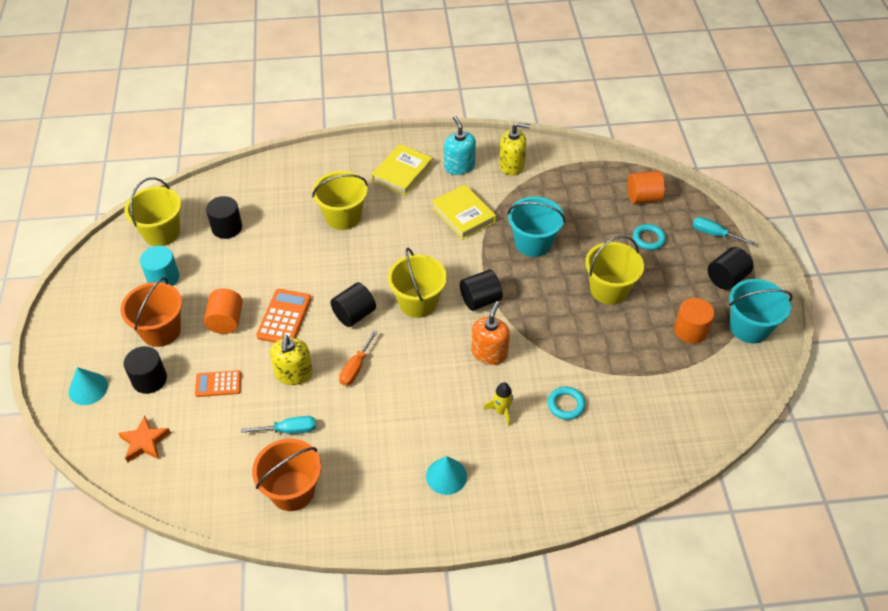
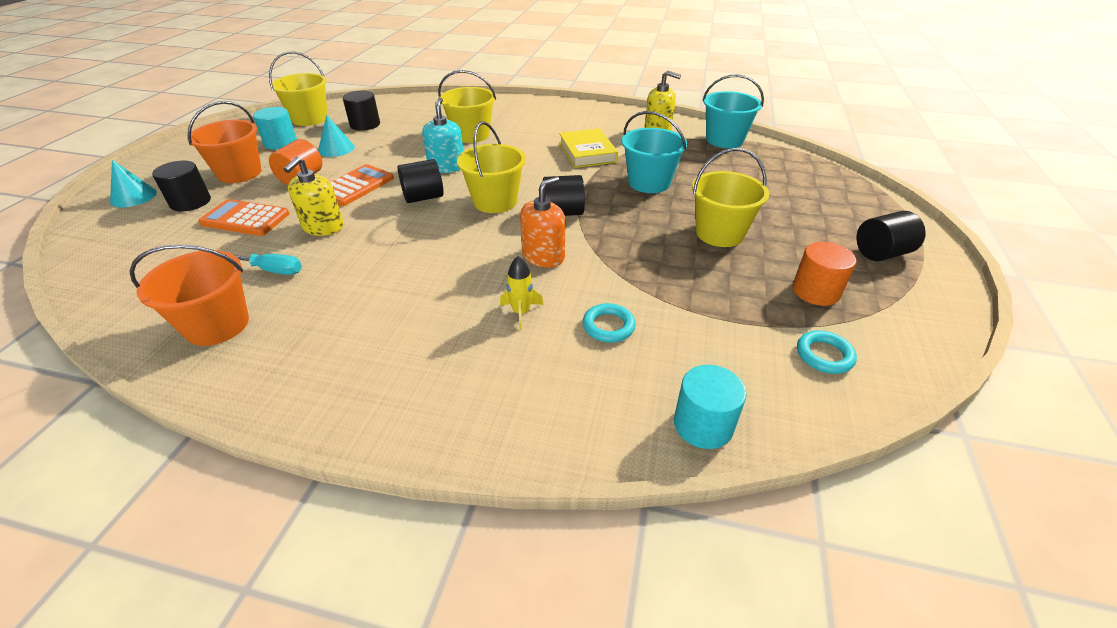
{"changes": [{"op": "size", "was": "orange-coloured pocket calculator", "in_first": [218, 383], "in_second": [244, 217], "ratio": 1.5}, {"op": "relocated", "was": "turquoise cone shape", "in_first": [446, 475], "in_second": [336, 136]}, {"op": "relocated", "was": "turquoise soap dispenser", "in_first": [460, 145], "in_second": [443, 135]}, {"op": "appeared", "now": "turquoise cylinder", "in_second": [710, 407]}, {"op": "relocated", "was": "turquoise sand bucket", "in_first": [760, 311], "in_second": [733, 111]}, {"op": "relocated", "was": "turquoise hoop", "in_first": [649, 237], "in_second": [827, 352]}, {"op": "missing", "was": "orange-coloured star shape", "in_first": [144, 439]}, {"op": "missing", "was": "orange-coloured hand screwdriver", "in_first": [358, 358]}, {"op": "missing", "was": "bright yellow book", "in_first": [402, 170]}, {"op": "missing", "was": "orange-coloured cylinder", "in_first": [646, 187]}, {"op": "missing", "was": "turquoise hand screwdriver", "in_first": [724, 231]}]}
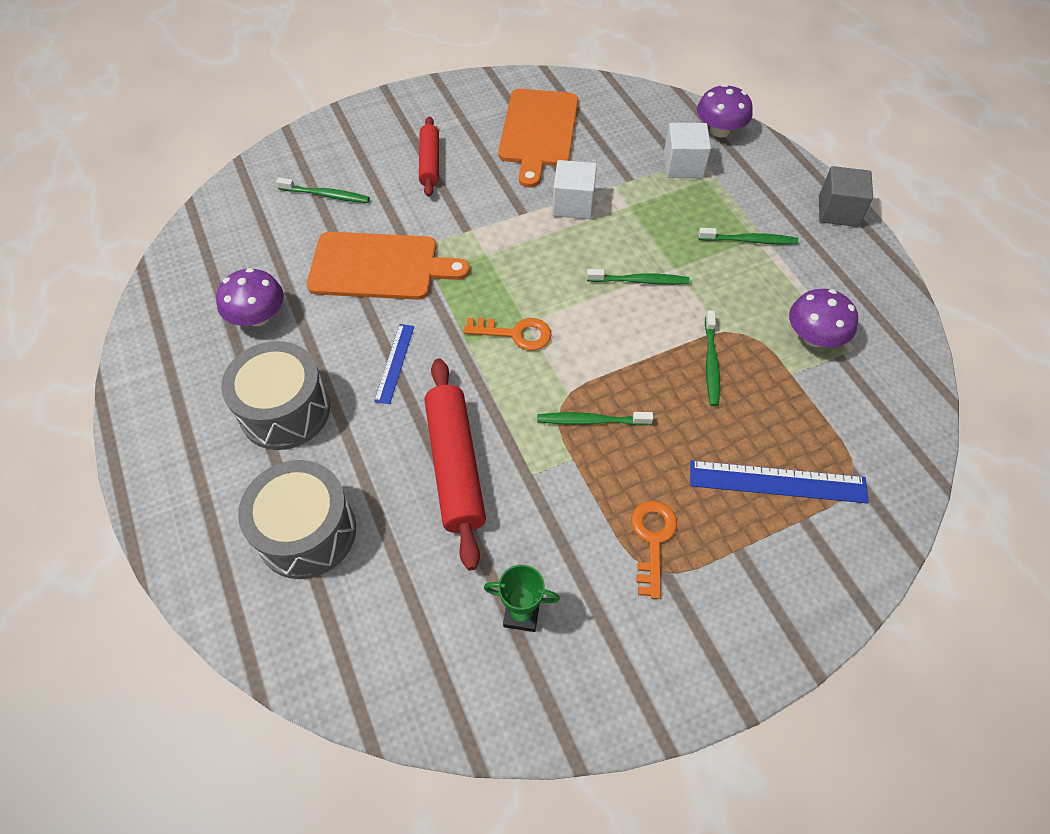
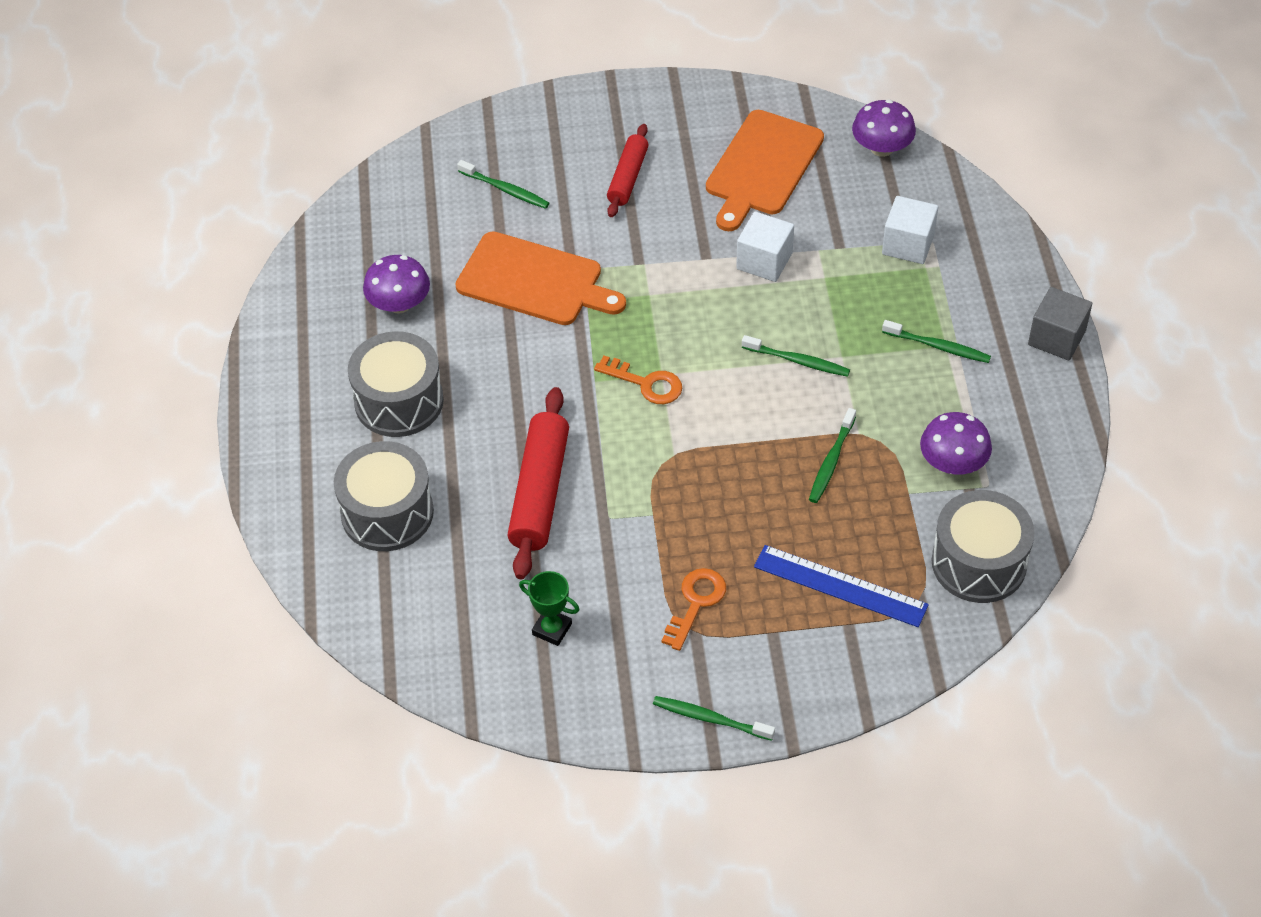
{"changes": [{"op": "relocated", "was": "green toothbrush", "in_first": [595, 418], "in_second": [714, 718]}, {"op": "relocated", "was": "purple fungus", "in_first": [725, 110], "in_second": [884, 128]}, {"op": "appeared", "now": "grey snare drum", "in_second": [983, 546]}, {"op": "missing", "was": "cobalt measuring stick", "in_first": [394, 364]}]}
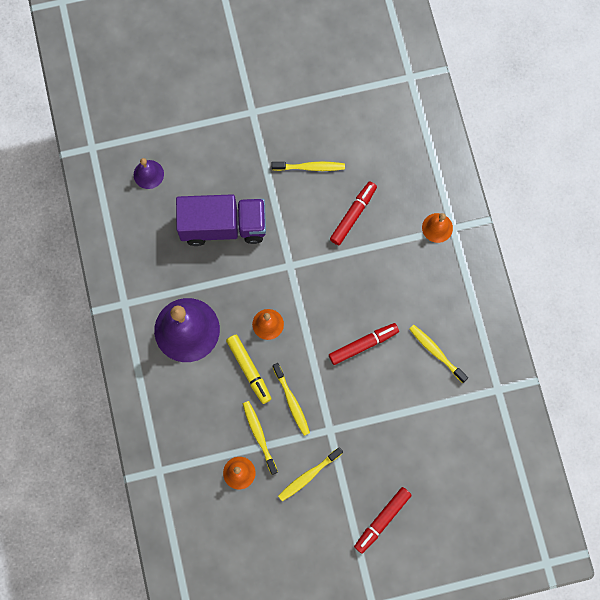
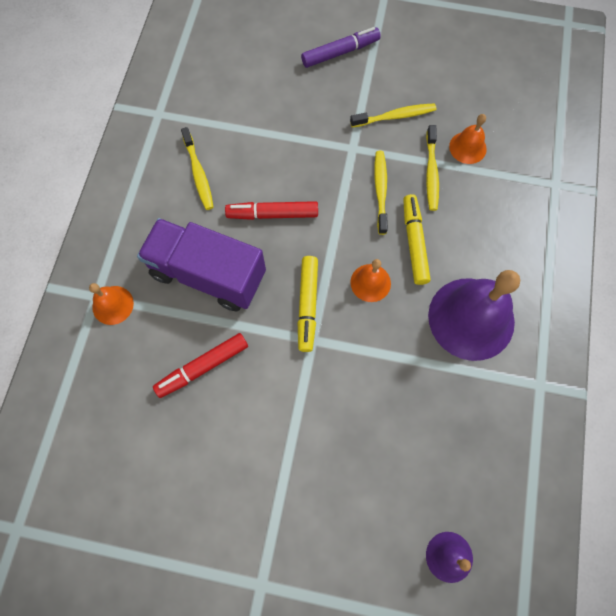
{"changes": [{"op": "relocated", "was": "purple truck", "in_first": [221, 220], "in_second": [201, 264]}, {"op": "appeared", "now": "bright yellow felt pen", "in_second": [308, 304]}, {"op": "colour", "was": "scarlet felt pen", "now": "purple felt pen", "in_first": [383, 520], "in_second": [341, 47]}, {"op": "missing", "was": "bright yellow toothbrush", "in_first": [308, 166]}]}
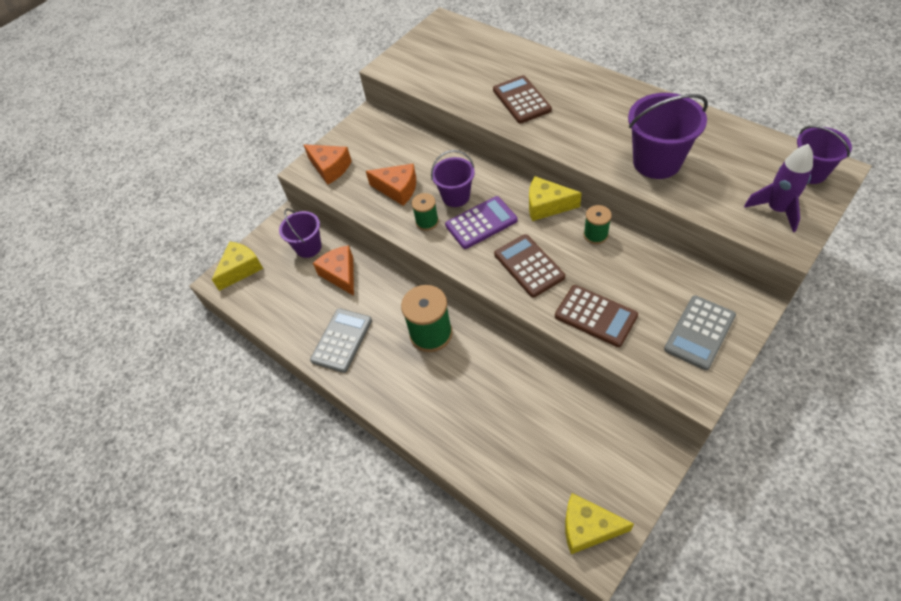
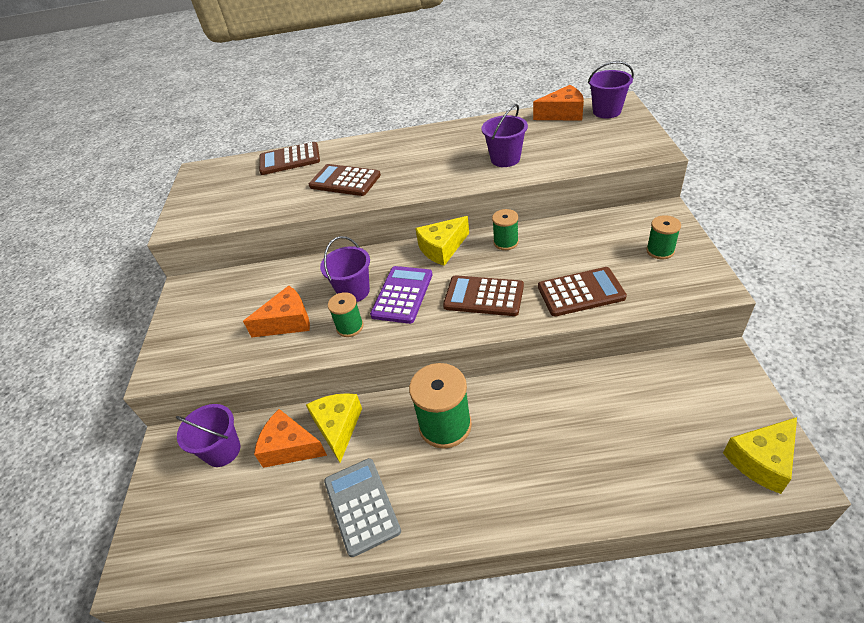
{"changes": [{"op": "appeared", "now": "dark brown pocket calculator", "in_second": [289, 158]}, {"op": "relocated", "was": "bright yellow cheese", "in_first": [237, 266], "in_second": [334, 428]}, {"op": "size", "was": "purple sand bucket", "in_first": [668, 136], "in_second": [505, 135], "ratio": 0.65}, {"op": "relocated", "was": "orange-coloured cheese", "in_first": [328, 164], "in_second": [558, 103]}, {"op": "exchanged", "was": "grey pocket calculator", "now": "green reel of thread", "in_first": [700, 332], "in_second": [663, 237]}, {"op": "missing", "was": "purple rocket", "in_first": [778, 188]}]}
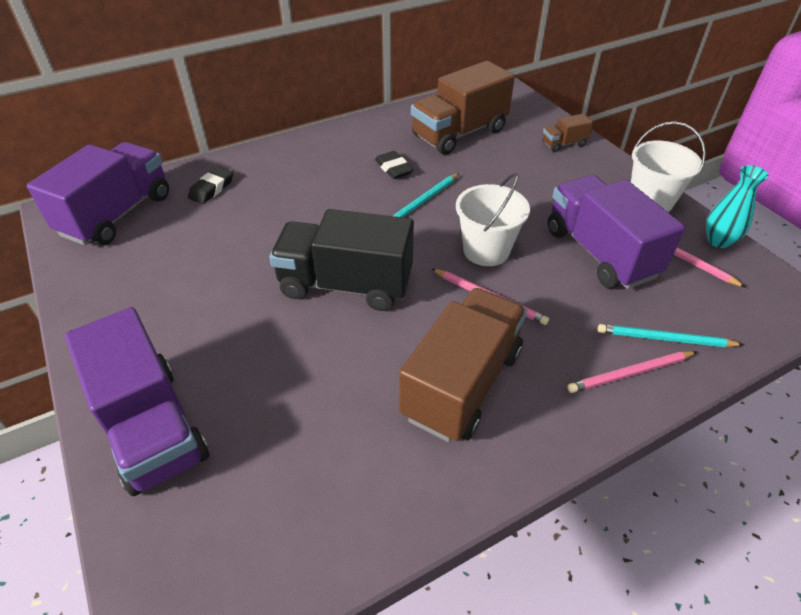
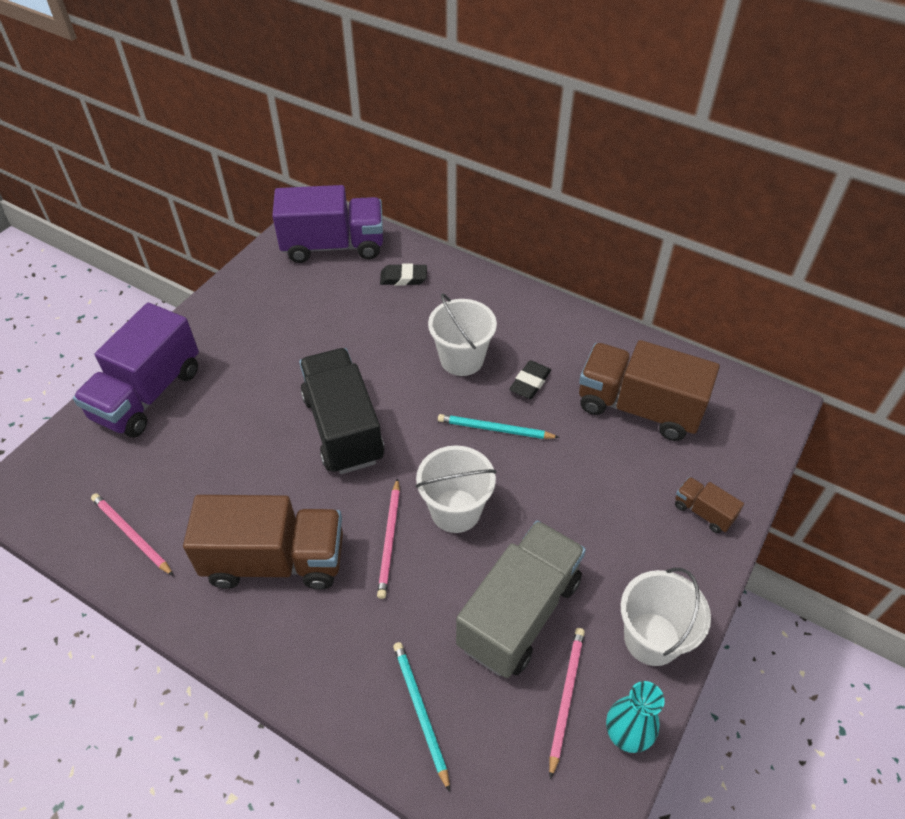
{"changes": [{"op": "relocated", "was": "pink pencil", "in_first": [632, 372], "in_second": [132, 534]}, {"op": "appeared", "now": "pure white sand bucket", "in_second": [462, 334]}, {"op": "colour", "was": "purple truck", "now": "grey truck", "in_first": [616, 232], "in_second": [521, 599]}]}
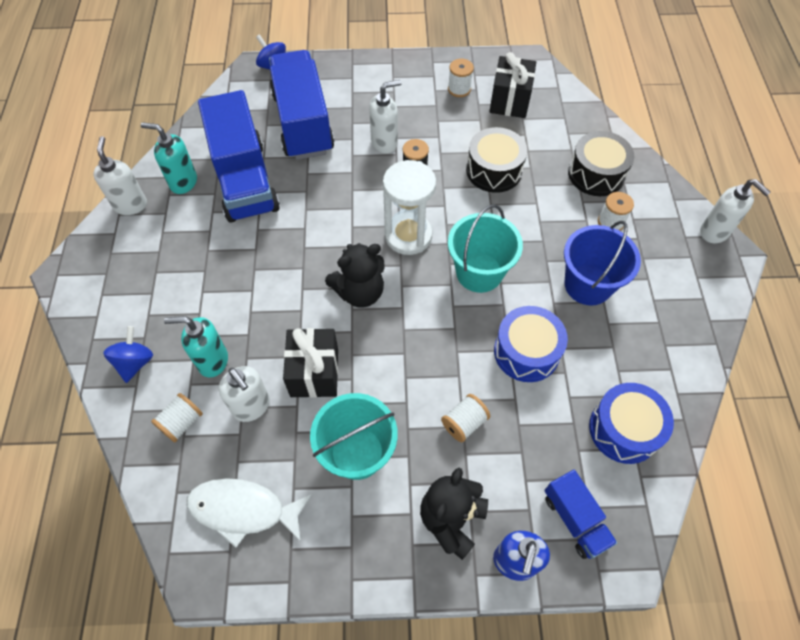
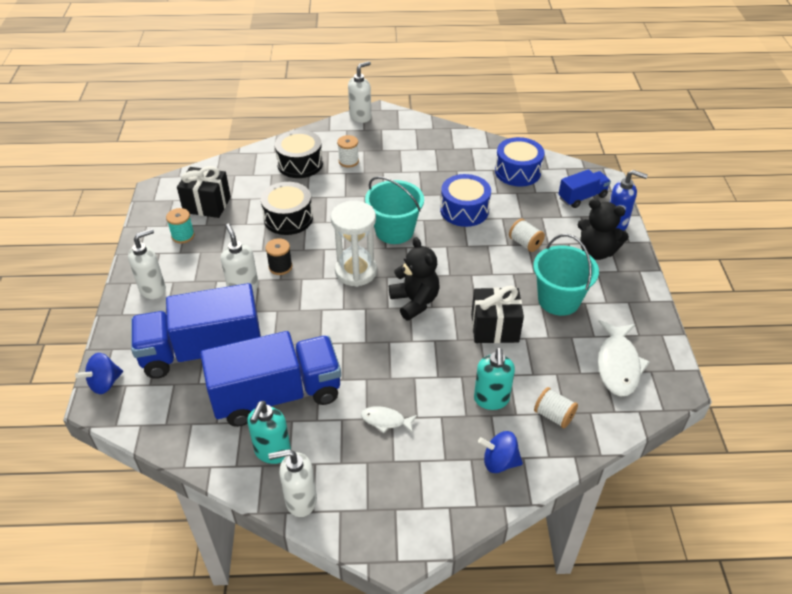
{"changes": [{"op": "relocated", "was": "pure white soap dispenser", "in_first": [244, 394], "in_second": [147, 264]}, {"op": "colour", "was": "pure white reel of thread", "now": "turquoise reel of thread", "in_first": [461, 78], "in_second": [180, 225]}, {"op": "appeared", "now": "pure white fish figure", "in_second": [389, 419]}, {"op": "missing", "was": "cobalt sand bucket", "in_first": [602, 263]}]}
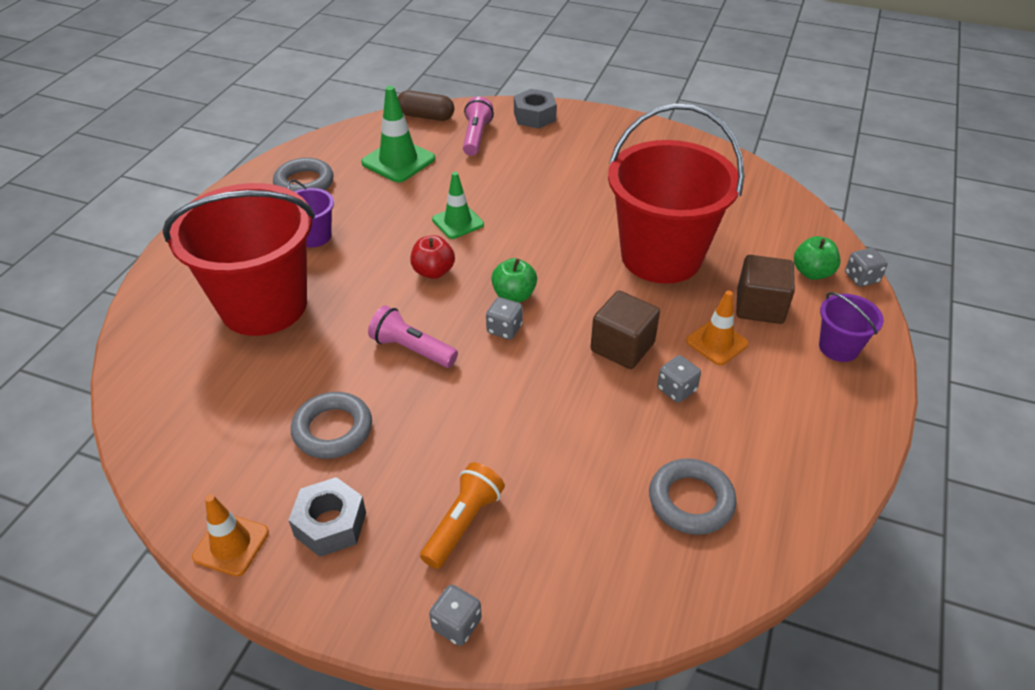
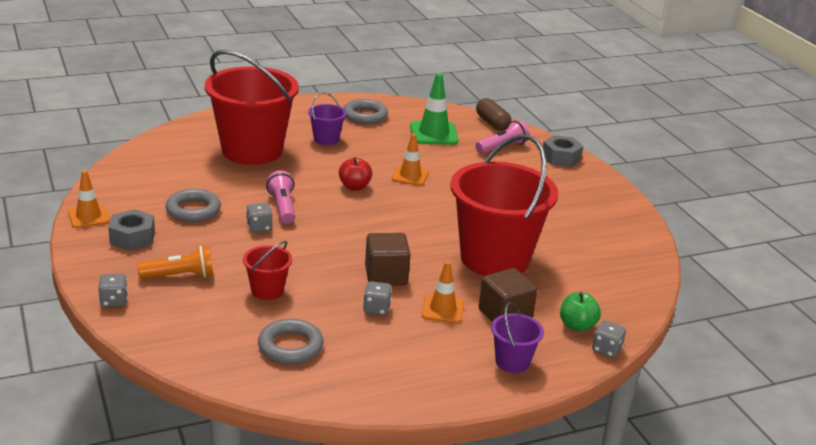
{"changes": [{"op": "appeared", "now": "scarlet sand bucket", "in_second": [267, 270]}, {"op": "relocated", "was": "grey dice", "in_first": [504, 318], "in_second": [259, 218]}, {"op": "colour", "was": "green road cone", "now": "orange-coloured road cone", "in_first": [458, 205], "in_second": [410, 160]}, {"op": "missing", "was": "green apple fruit", "in_first": [514, 280]}]}
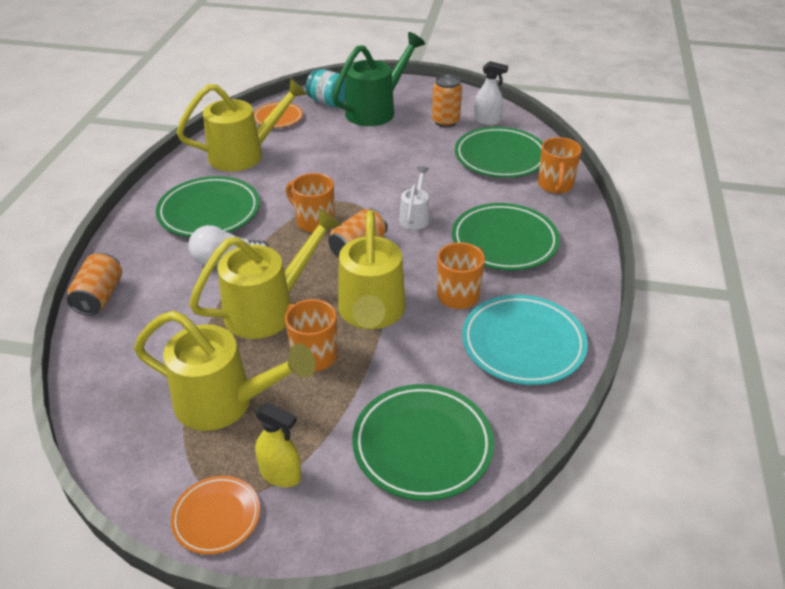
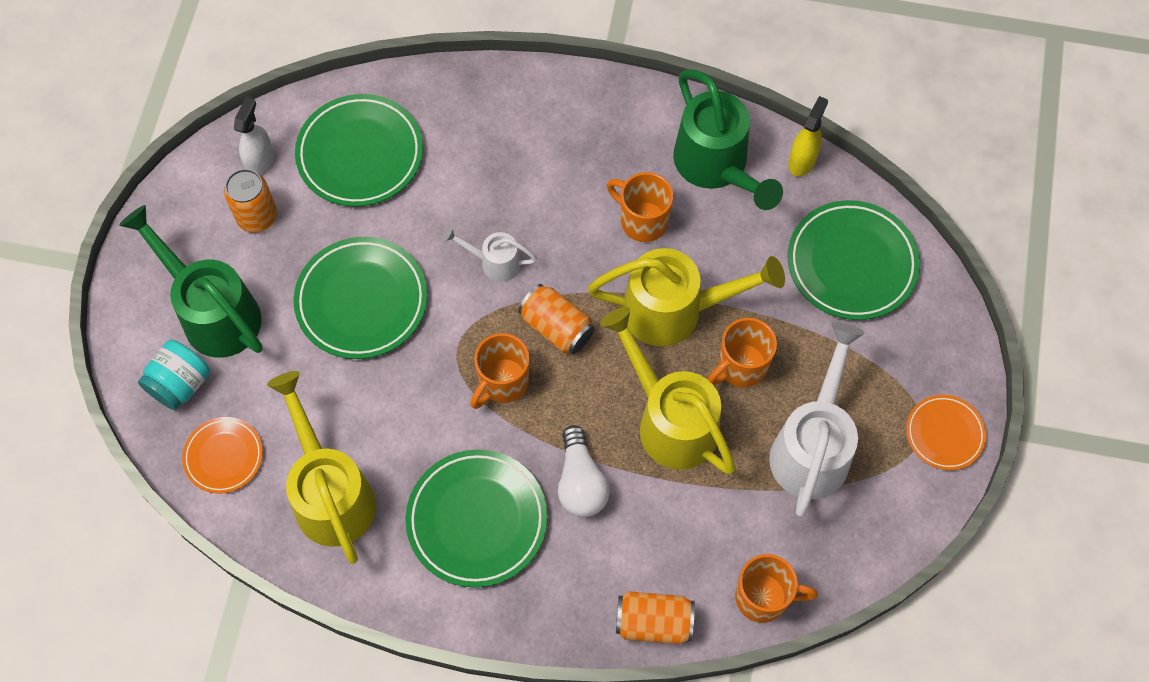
{"changes": [{"op": "relocated", "was": "green flat dish", "in_first": [506, 236], "in_second": [360, 298]}, {"op": "exchanged", "was": "turquoise flat dish", "now": "green sprinkling can", "in_first": [525, 340], "in_second": [728, 139]}, {"op": "relocated", "was": "orange-coloured mug", "in_first": [560, 165], "in_second": [776, 588]}, {"op": "colour", "was": "bright yellow sprinkling can", "now": "pure white sprinkling can", "in_first": [225, 371], "in_second": [816, 419]}, {"op": "relocated", "was": "bright yellow sprayer", "in_first": [278, 444], "in_second": [808, 136]}]}
